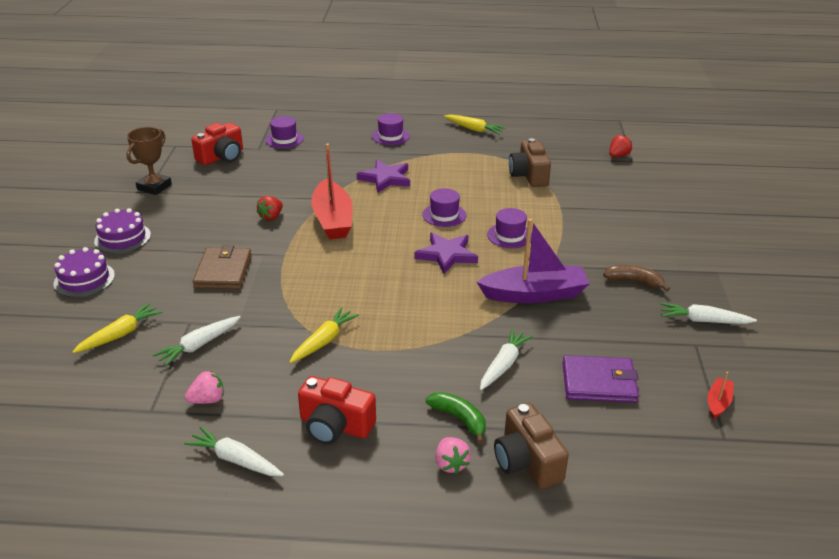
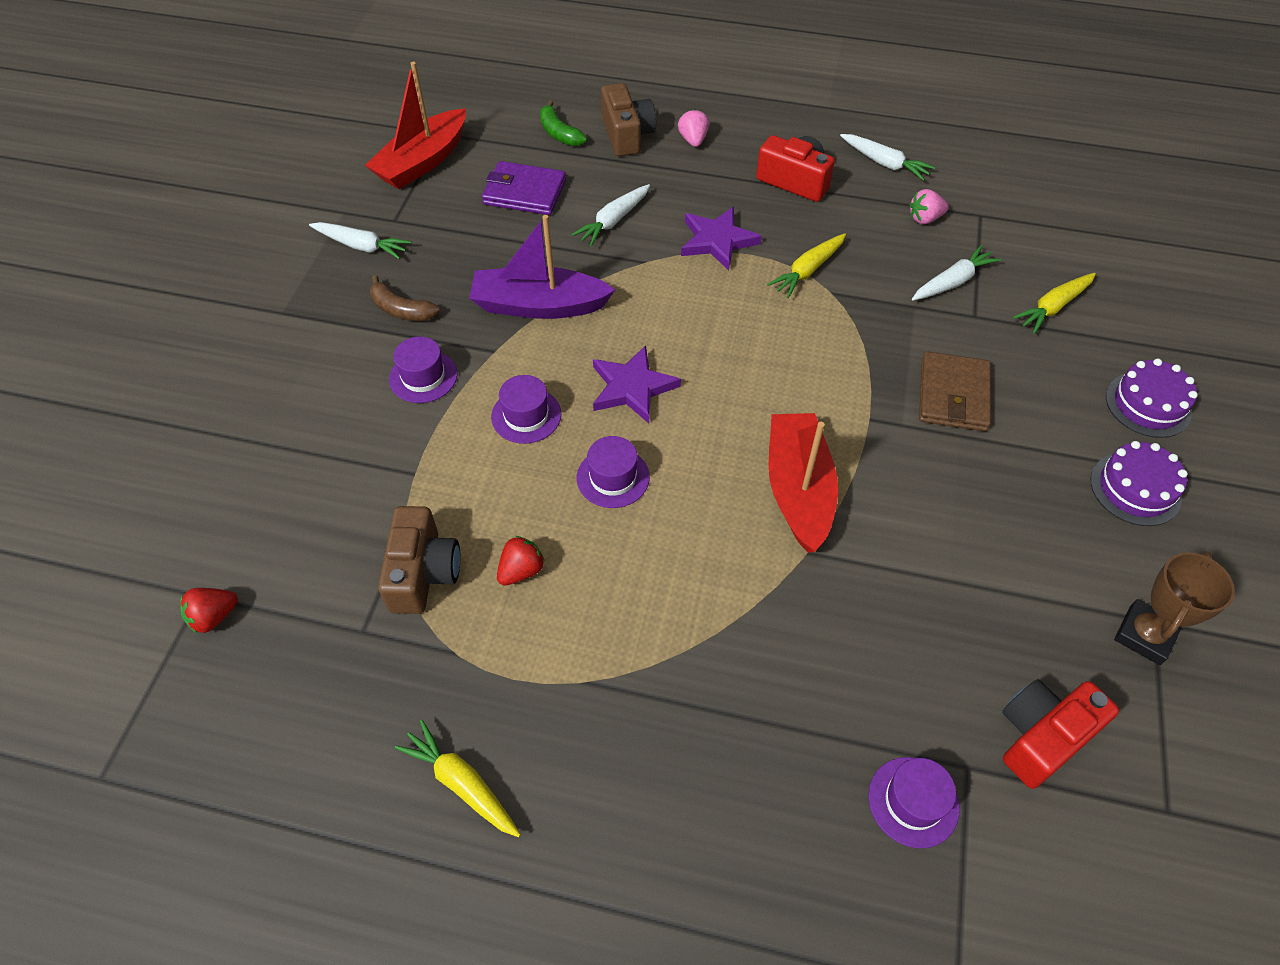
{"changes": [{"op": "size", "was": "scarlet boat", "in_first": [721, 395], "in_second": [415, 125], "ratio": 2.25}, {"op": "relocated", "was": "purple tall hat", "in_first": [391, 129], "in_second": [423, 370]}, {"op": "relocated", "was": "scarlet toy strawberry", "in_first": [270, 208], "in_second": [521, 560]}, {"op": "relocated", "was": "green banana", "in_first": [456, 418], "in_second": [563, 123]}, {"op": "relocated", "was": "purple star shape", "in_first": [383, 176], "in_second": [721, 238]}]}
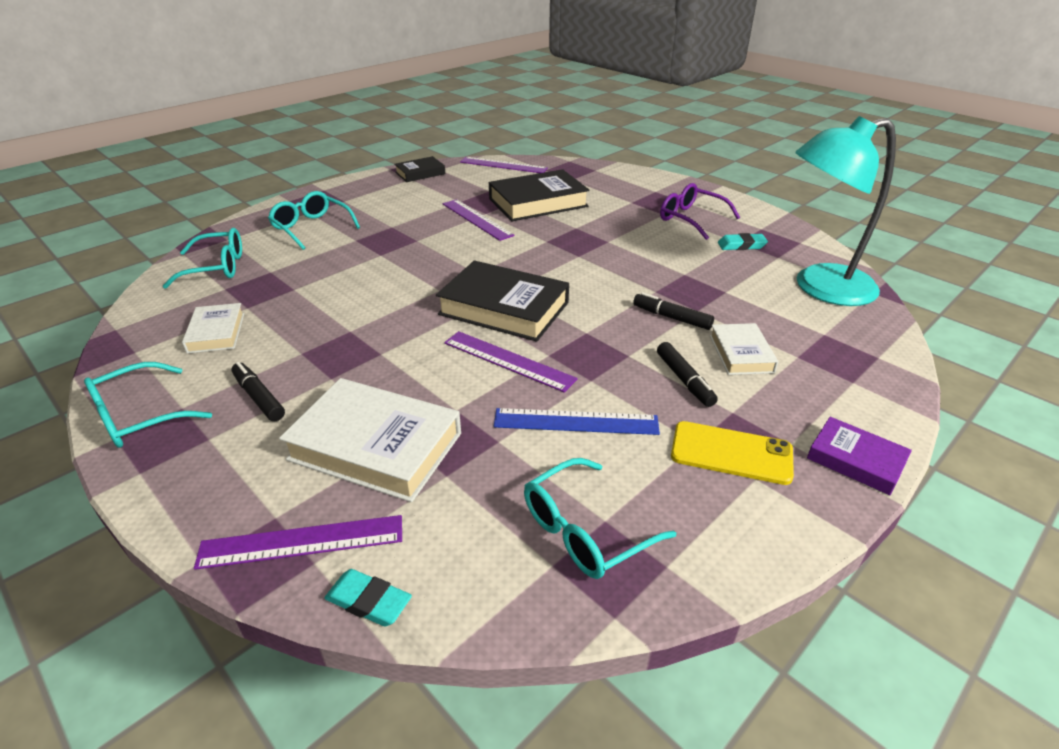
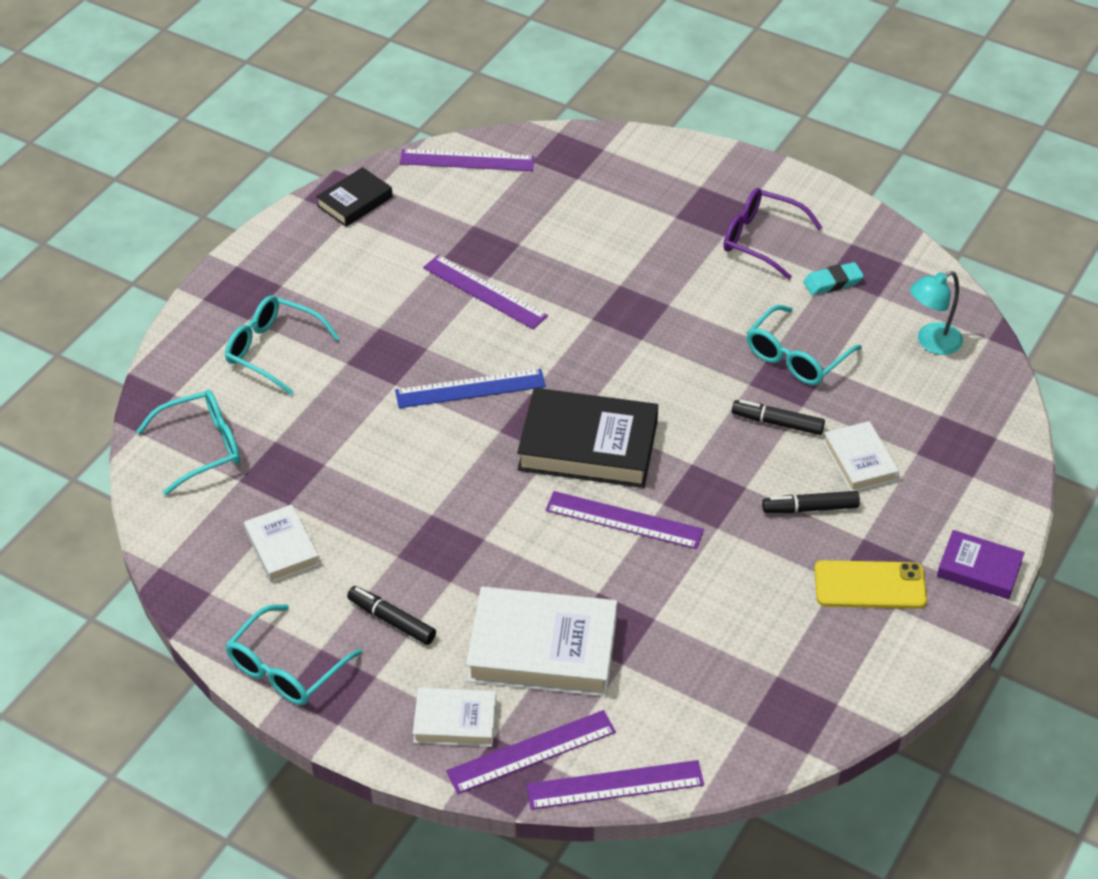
{"changes": [{"op": "relocated", "was": "cobalt measuring stick", "in_first": [577, 421], "in_second": [470, 388]}, {"op": "appeared", "now": "pure white book", "in_second": [454, 717]}, {"op": "exchanged", "was": "turquoise pencil eraser", "now": "purple measuring stick", "in_first": [368, 598], "in_second": [615, 785]}, {"op": "relocated", "was": "turquoise eyeglasses", "in_first": [600, 518], "in_second": [804, 345]}, {"op": "spun", "was": "black felt pen", "in_first": [687, 374], "in_second": [811, 502], "clockwise": 120}, {"op": "size", "was": "turquoise reading lamp", "in_first": [845, 211], "in_second": [936, 313], "ratio": 0.49}, {"op": "missing", "was": "black book", "in_first": [539, 195]}]}
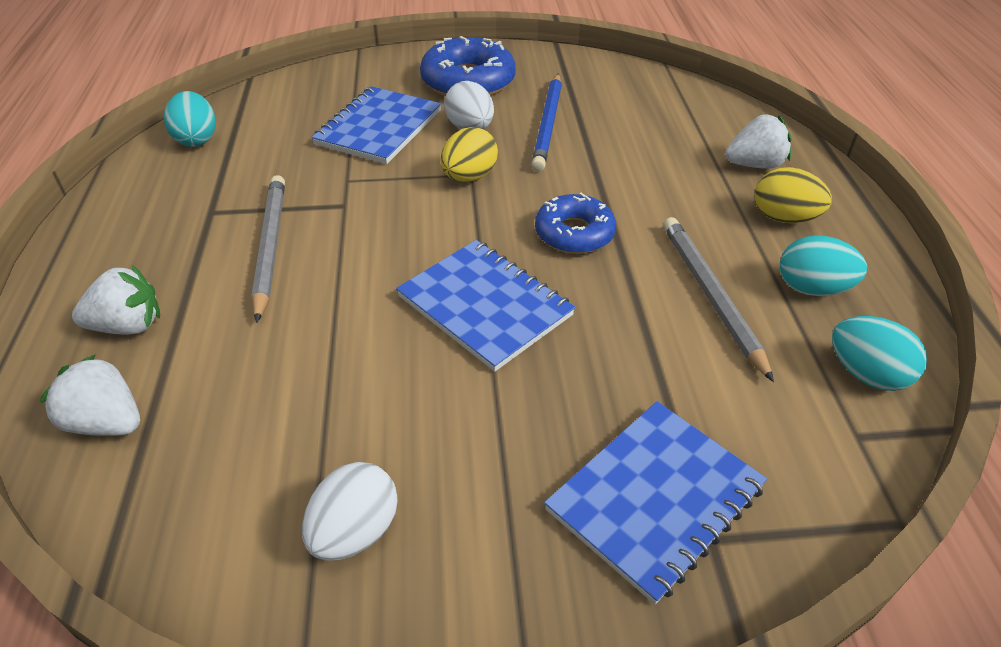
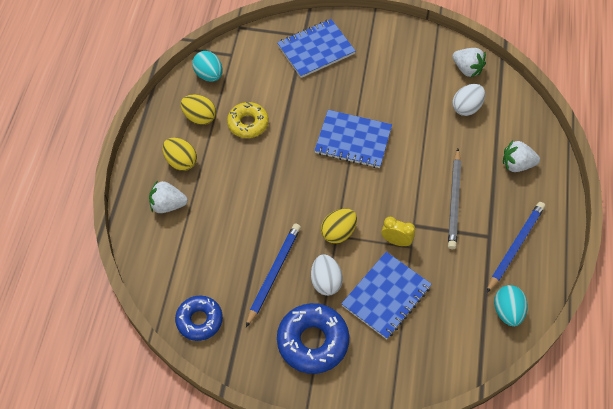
{"changes": [{"op": "relocated", "was": "cobalt glazed donut", "in_first": [575, 223], "in_second": [199, 318]}, {"op": "colour", "was": "turquoise toy egg", "now": "bright yellow toy egg", "in_first": [823, 265], "in_second": [198, 110]}, {"op": "exchanged", "was": "grey pencil", "now": "bright yellow glazed donut", "in_first": [718, 299], "in_second": [248, 120]}, {"op": "spun", "was": "cobalt notepad", "in_first": [485, 306], "in_second": [353, 139], "clockwise": -45}, {"op": "appeared", "now": "bright yellow alarm clock", "in_second": [398, 231]}, {"op": "relocated", "was": "pure white toy strawberry", "in_first": [90, 395], "in_second": [469, 62]}, {"op": "relocated", "was": "pure white toy egg", "in_first": [350, 511], "in_second": [468, 100]}, {"op": "appeared", "now": "cobalt pencil", "in_second": [516, 247]}]}
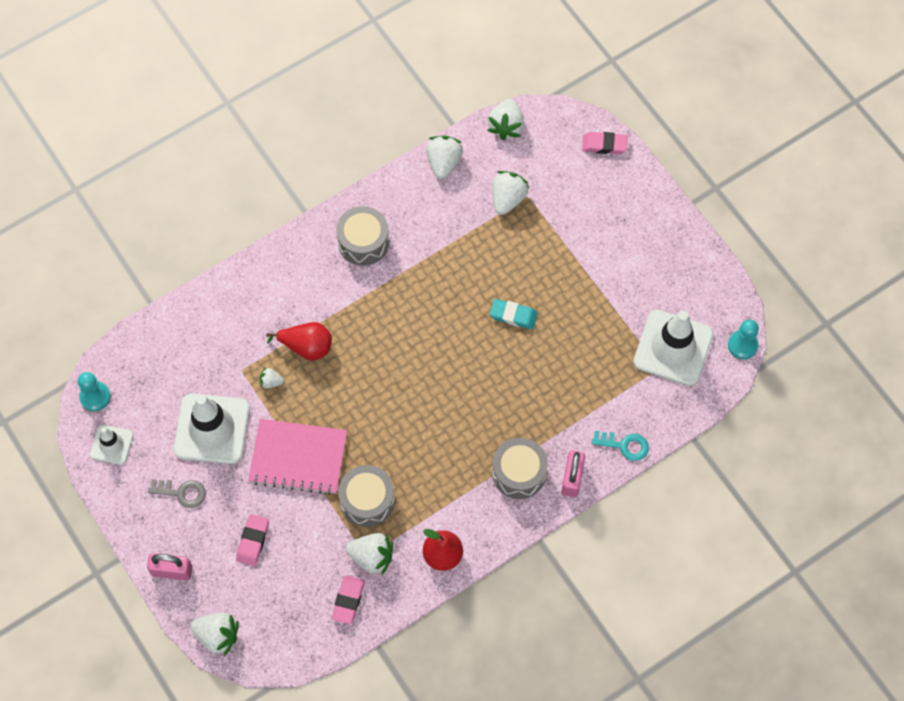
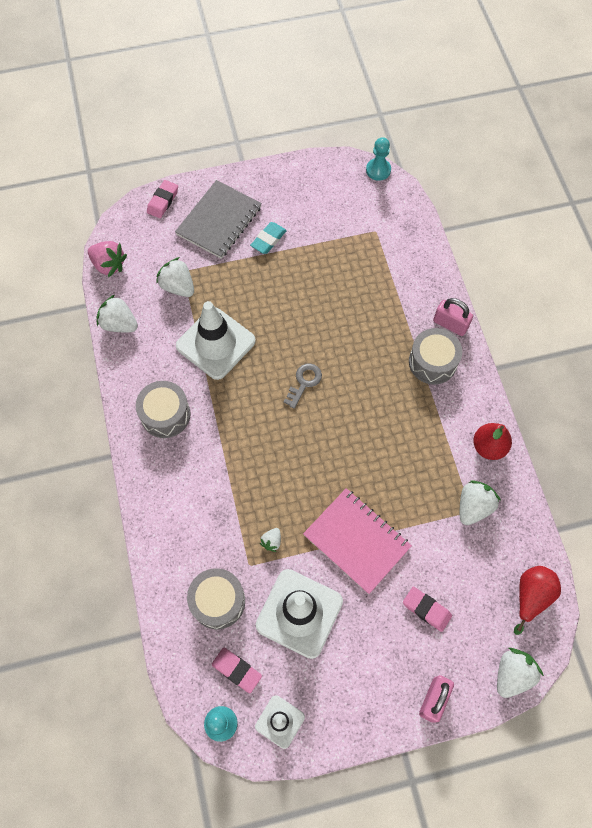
{"changes": [{"op": "colour", "was": "pure white toy strawberry", "now": "pink toy strawberry", "in_first": [505, 119], "in_second": [107, 259]}, {"op": "appeared", "now": "grey notepad", "in_second": [218, 219]}, {"op": "relocated", "was": "pure white road cone", "in_first": [673, 348], "in_second": [216, 340]}, {"op": "relocated", "was": "grey snare drum", "in_first": [366, 496], "in_second": [216, 598]}, {"op": "relocated", "was": "pink pencil eraser", "in_first": [348, 599], "in_second": [237, 670]}, {"op": "relocated", "was": "turquoise pencil eraser", "in_first": [513, 314], "in_second": [268, 238]}, {"op": "relocated", "was": "grey latchkey", "in_first": [177, 493], "in_second": [303, 386]}, {"op": "spun", "was": "pink notepad", "in_first": [297, 457], "in_second": [357, 541], "clockwise": -75}, {"op": "relocated", "was": "scarlet pear fruit", "in_first": [299, 341], "in_second": [537, 600]}, {"op": "missing", "was": "turquoise latchkey", "in_first": [620, 446]}]}
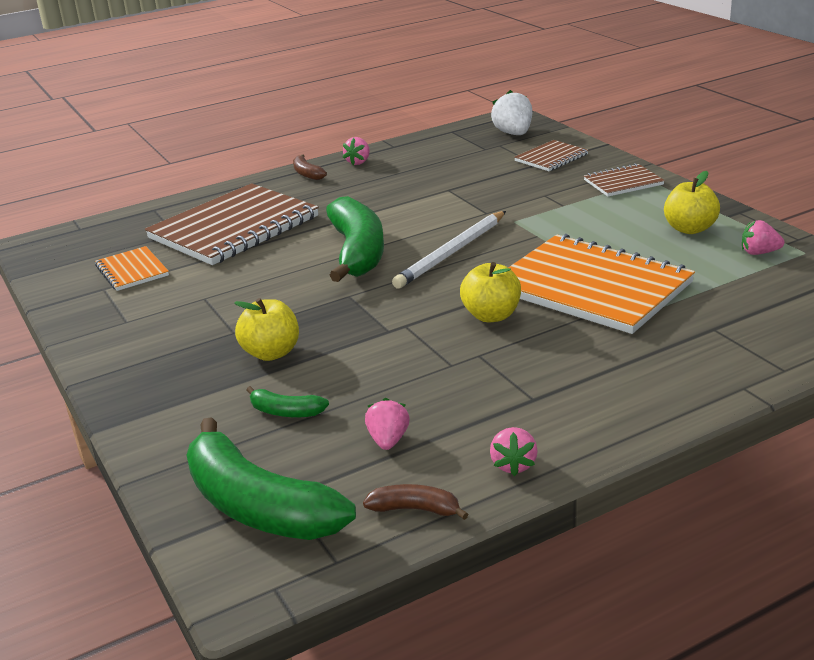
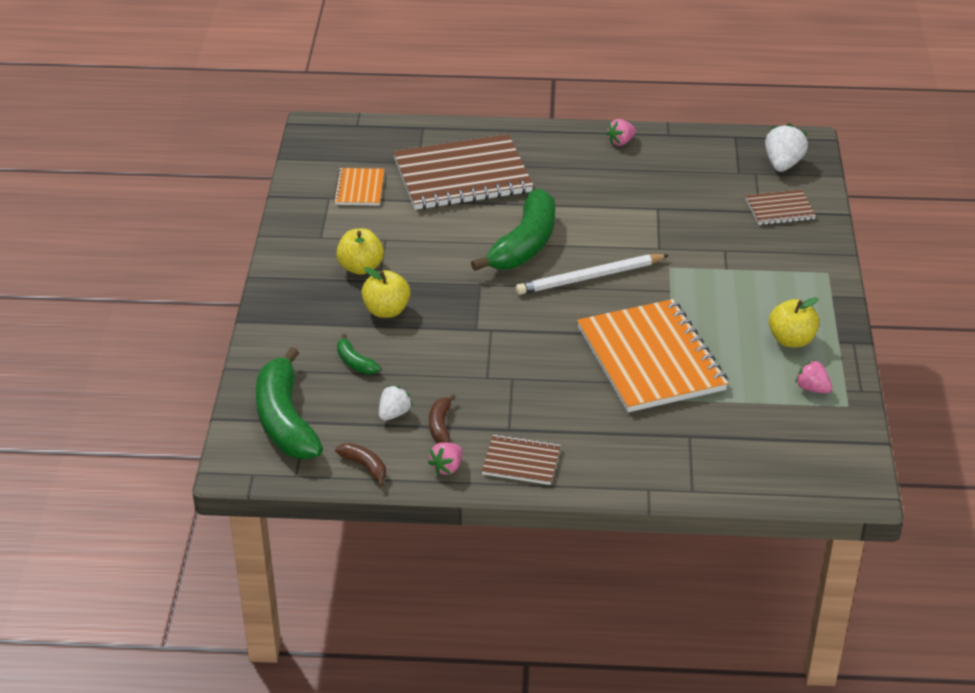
{"changes": [{"op": "relocated", "was": "bright yellow apple fruit", "in_first": [490, 292], "in_second": [360, 251]}, {"op": "colour", "was": "pink toy strawberry", "now": "pure white toy strawberry", "in_first": [387, 424], "in_second": [396, 403]}, {"op": "relocated", "was": "dark brown banana", "in_first": [310, 167], "in_second": [442, 418]}, {"op": "relocated", "was": "dark brown notepad", "in_first": [624, 180], "in_second": [521, 459]}]}
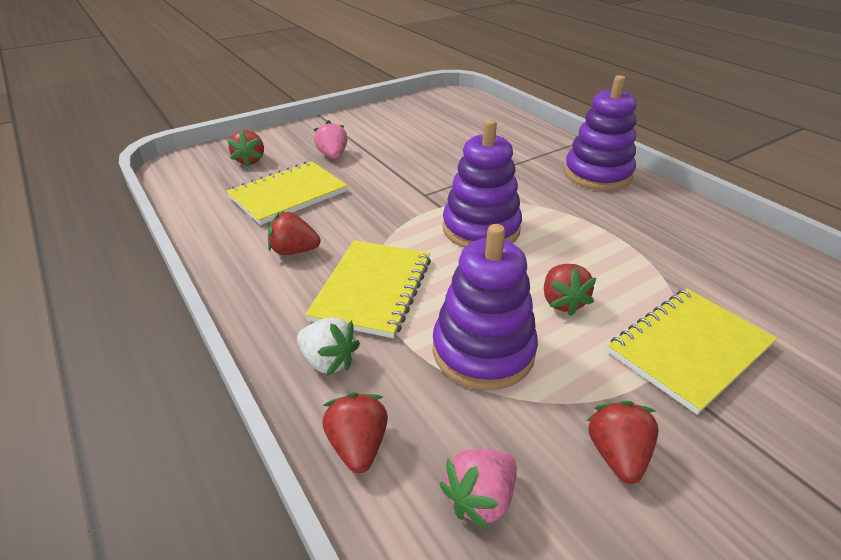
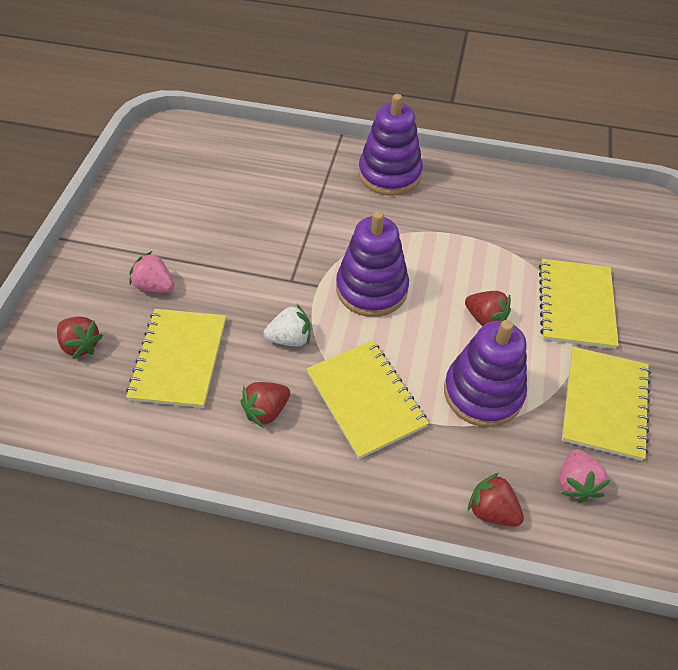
{"changes": [{"op": "relocated", "was": "pure white toy strawberry", "in_first": [328, 346], "in_second": [286, 325]}, {"op": "exchanged", "was": "scarlet toy strawberry", "now": "bright yellow notepad", "in_first": [623, 442], "in_second": [606, 404]}]}
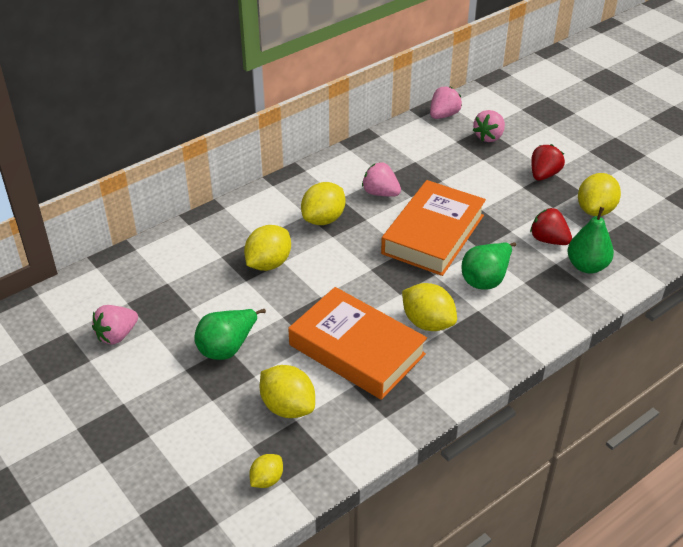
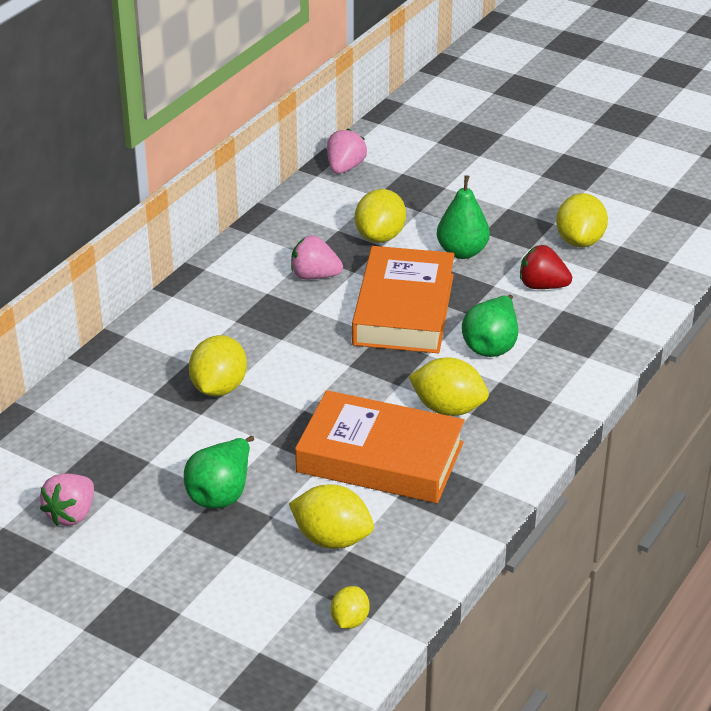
{"changes": [{"op": "relocated", "was": "bright yellow lemon", "in_first": [323, 203], "in_second": [380, 216]}, {"op": "relocated", "was": "green pear fruit", "in_first": [590, 240], "in_second": [463, 217]}, {"op": "missing", "was": "pink toy strawberry", "in_first": [489, 126]}, {"op": "missing", "was": "scarlet toy strawberry", "in_first": [548, 162]}]}
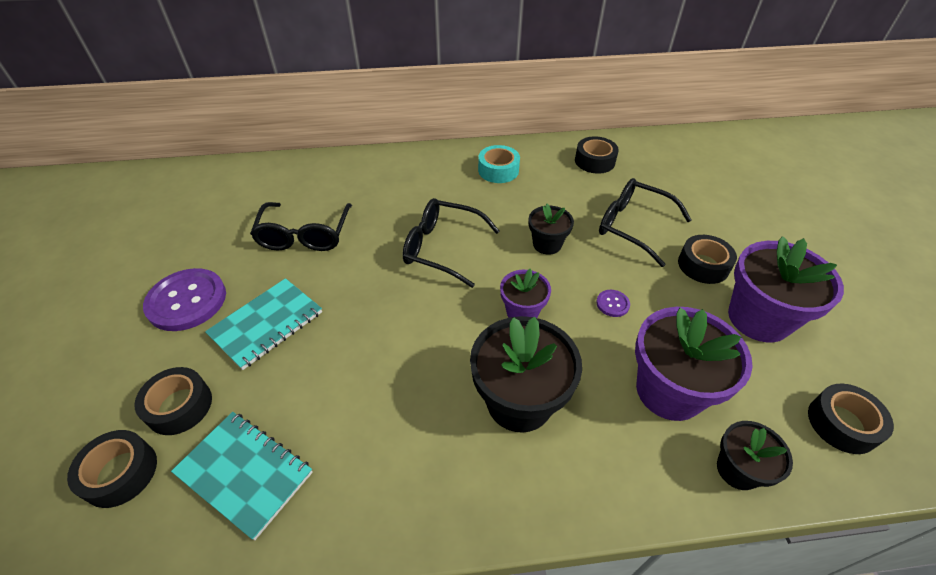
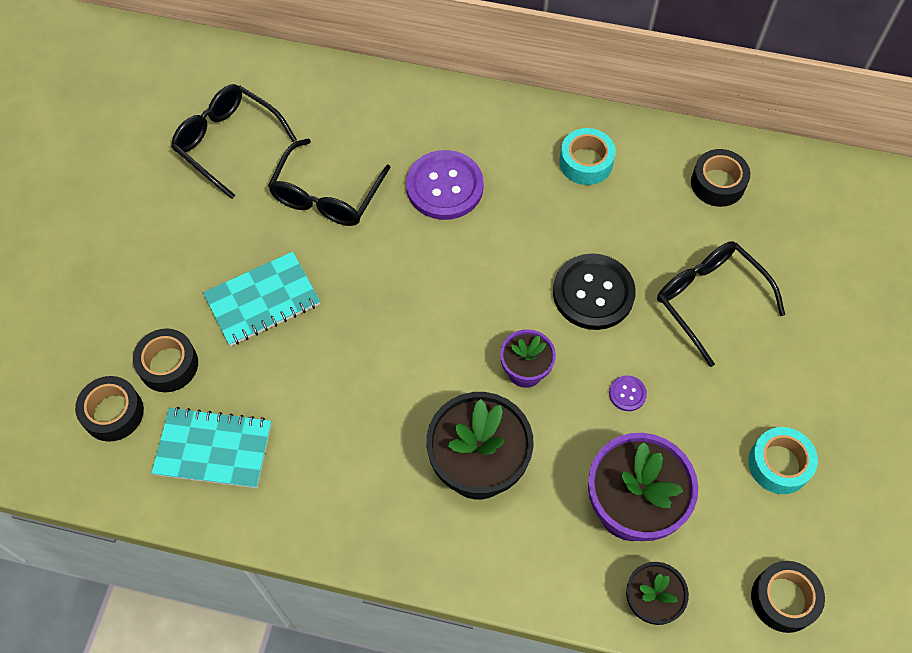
{"changes": [{"op": "spun", "was": "turquoise notepad", "in_first": [242, 476], "in_second": [211, 447], "clockwise": -45}, {"op": "relocated", "was": "black eyeglasses", "in_first": [451, 243], "in_second": [234, 141]}, {"op": "relocated", "was": "purple shirt button", "in_first": [184, 299], "in_second": [445, 185]}, {"op": "exchanged", "was": "black plant pot", "now": "black shirt button", "in_first": [551, 229], "in_second": [594, 291]}, {"op": "exchanged", "was": "purple plant pot", "now": "turquoise tape", "in_first": [786, 289], "in_second": [783, 460]}, {"op": "missing", "was": "black tape", "in_first": [707, 259]}]}
